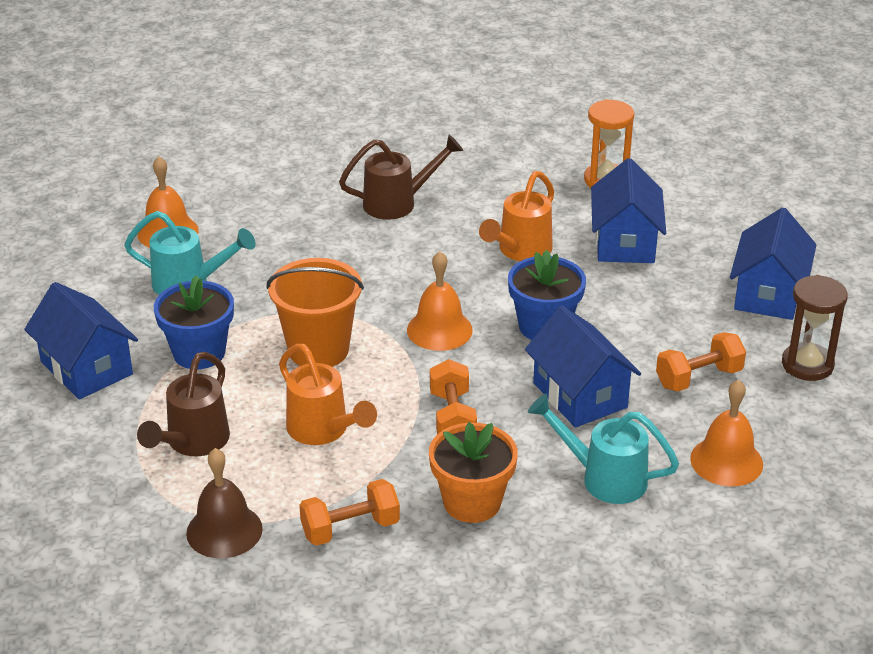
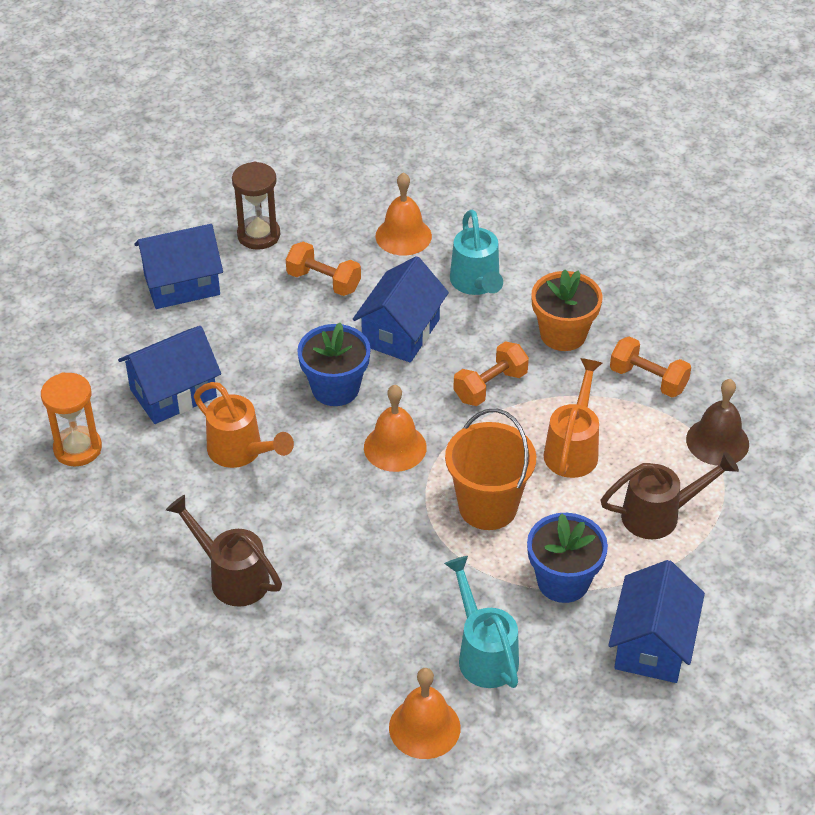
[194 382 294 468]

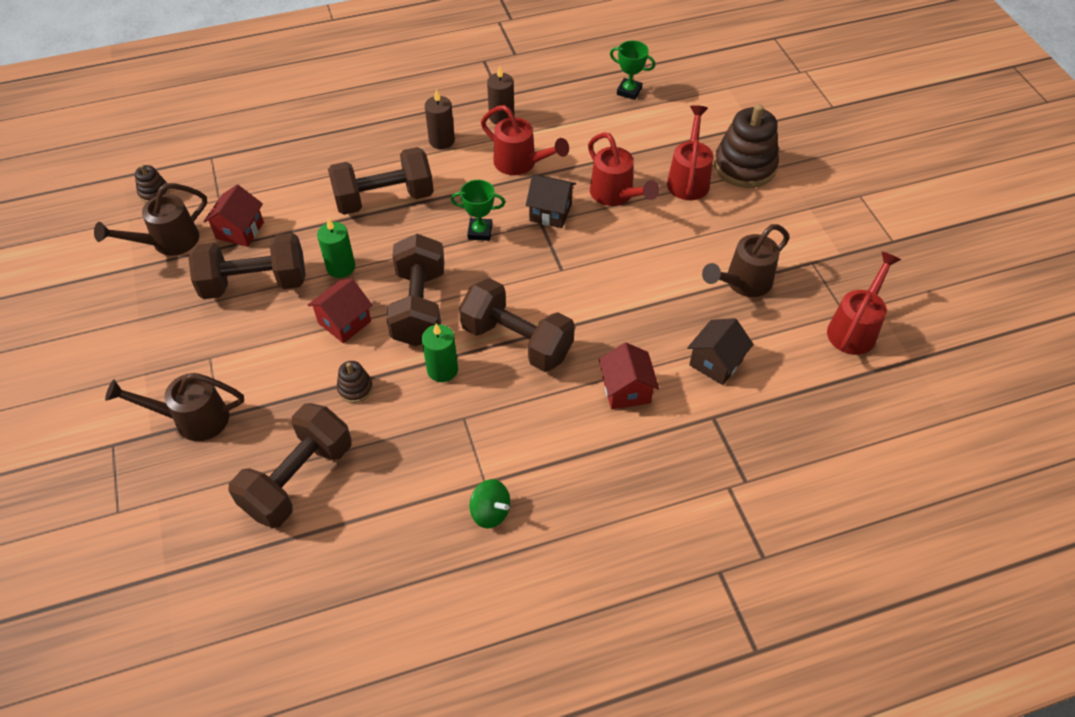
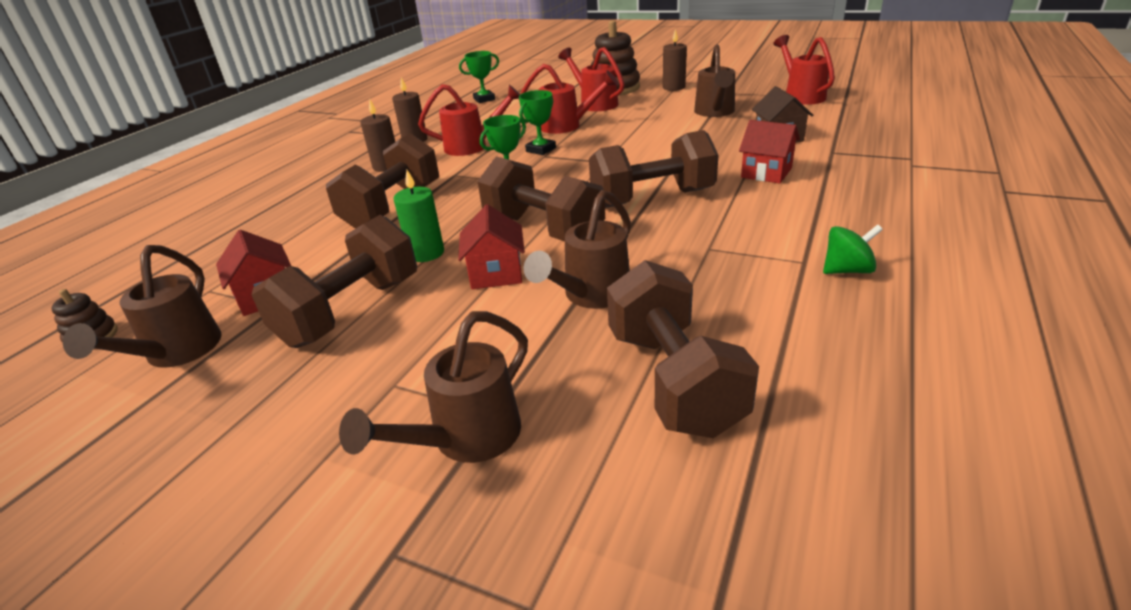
[519 90 556 155]
[524 190 631 309]
[663 29 687 91]
[422 324 458 382] (first image)

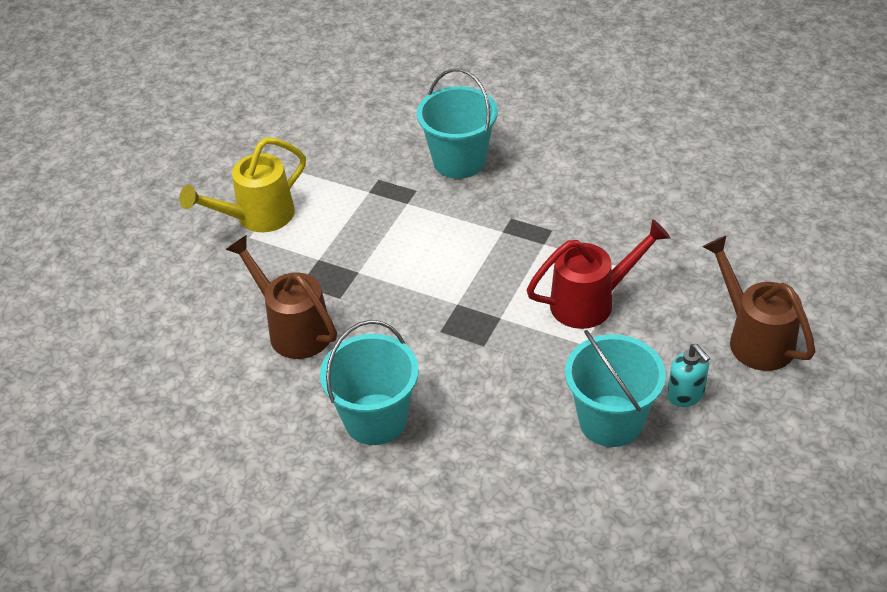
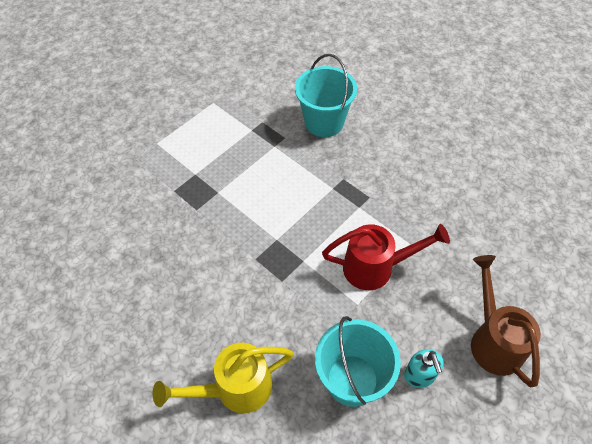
[153 343 293 413]
[226 235 337 359] (first image)
[320 320 419 445] (first image)

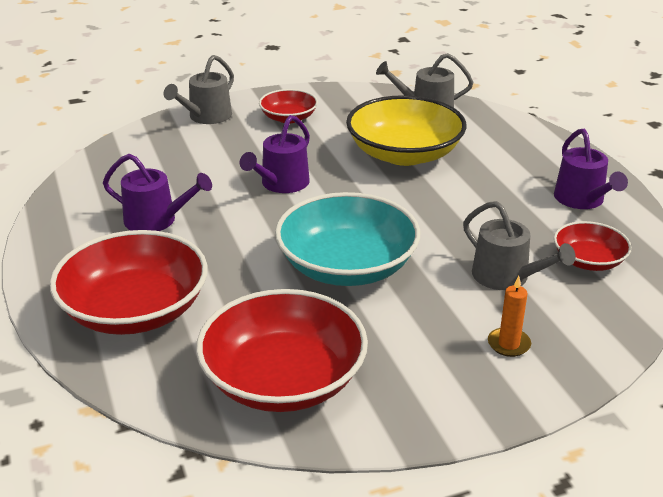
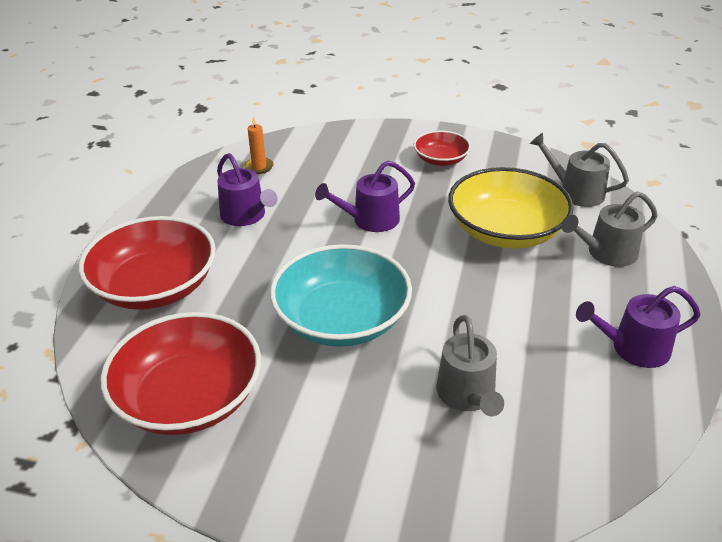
[244 115 274 174]
[561 191 658 267]
[576 286 701 368]
[554 221 632 271] (first image)

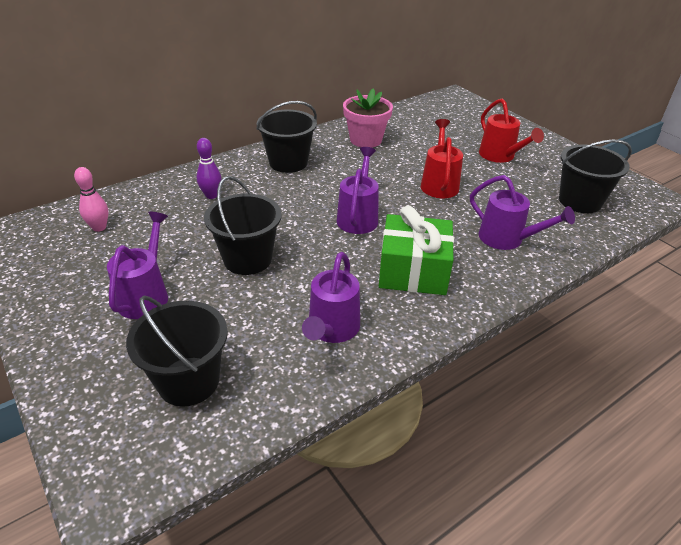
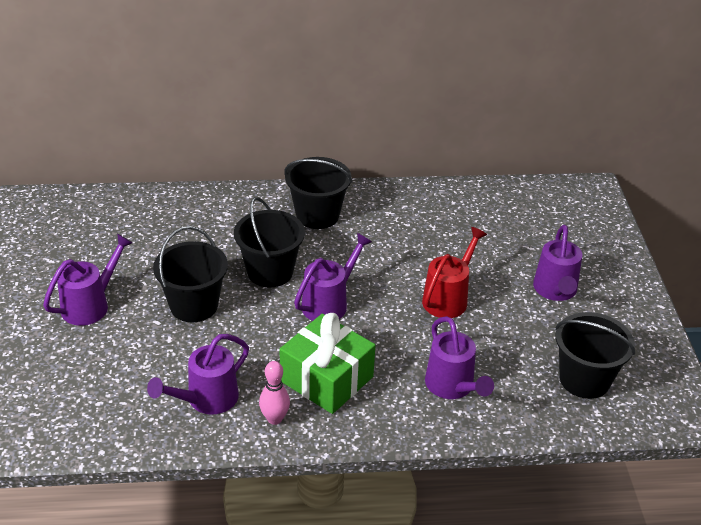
[234 197 305 288]
[259 361 290 425]
[533 225 582 301]
[197 138 222 199] (first image)
[343 89 393 148] (first image)

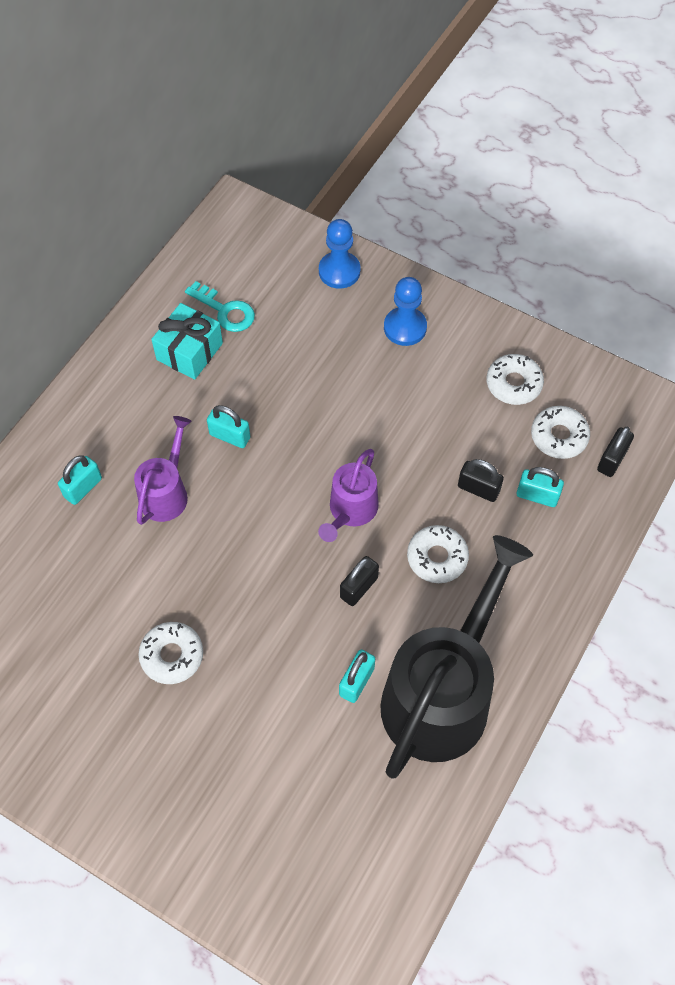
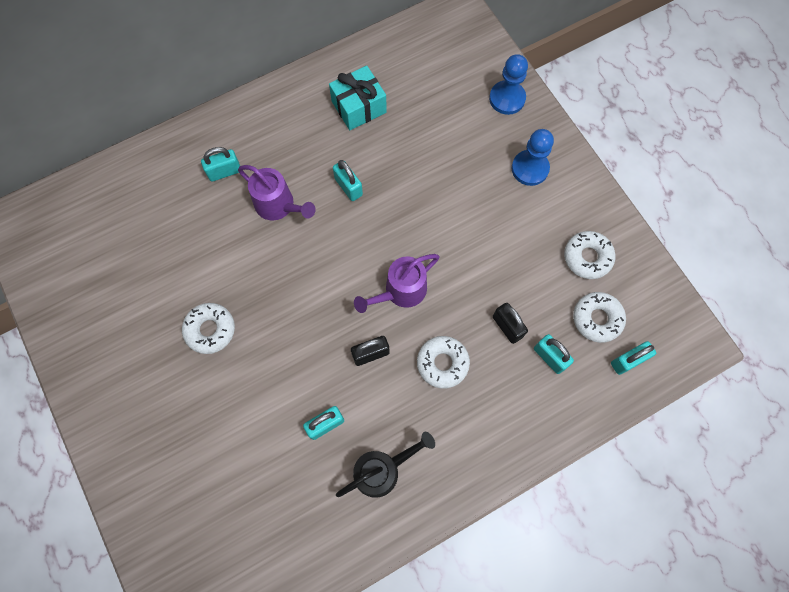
[238 165 316 221]
[336 432 435 498]
[611 341 656 375]
[185 281 255 332] (first image)

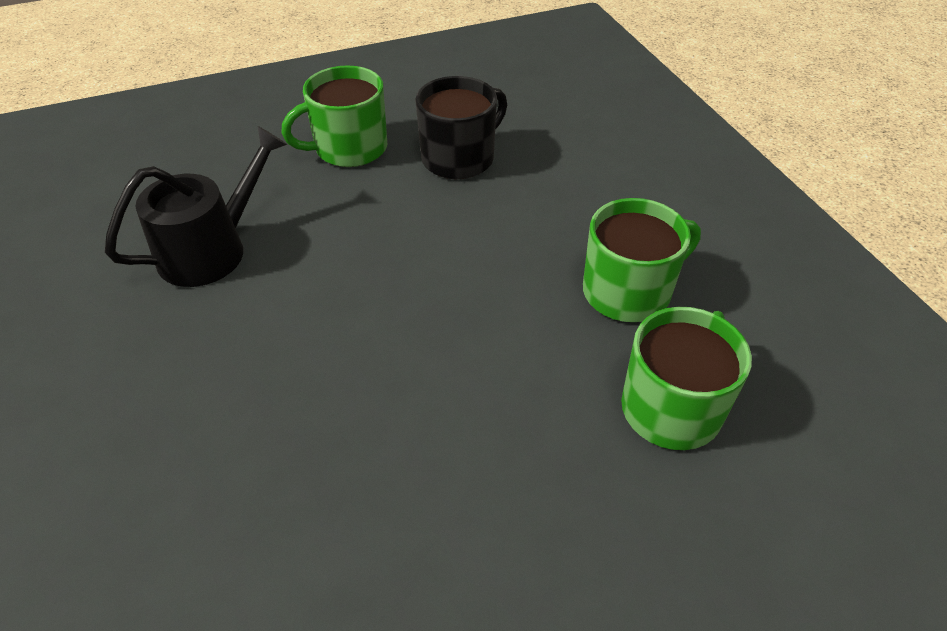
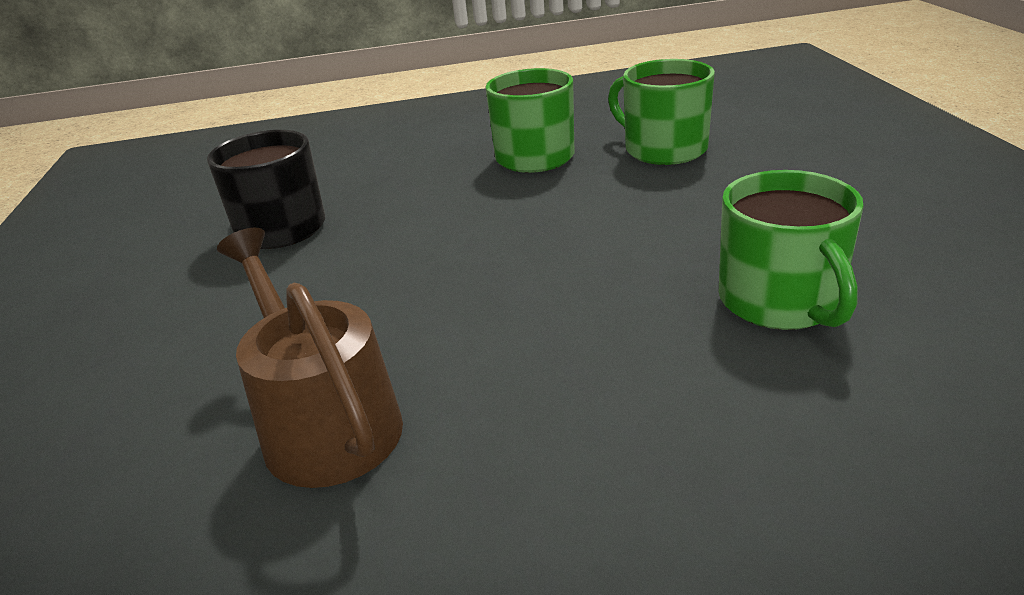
[217 228 403 488]
[719 170 864 330]

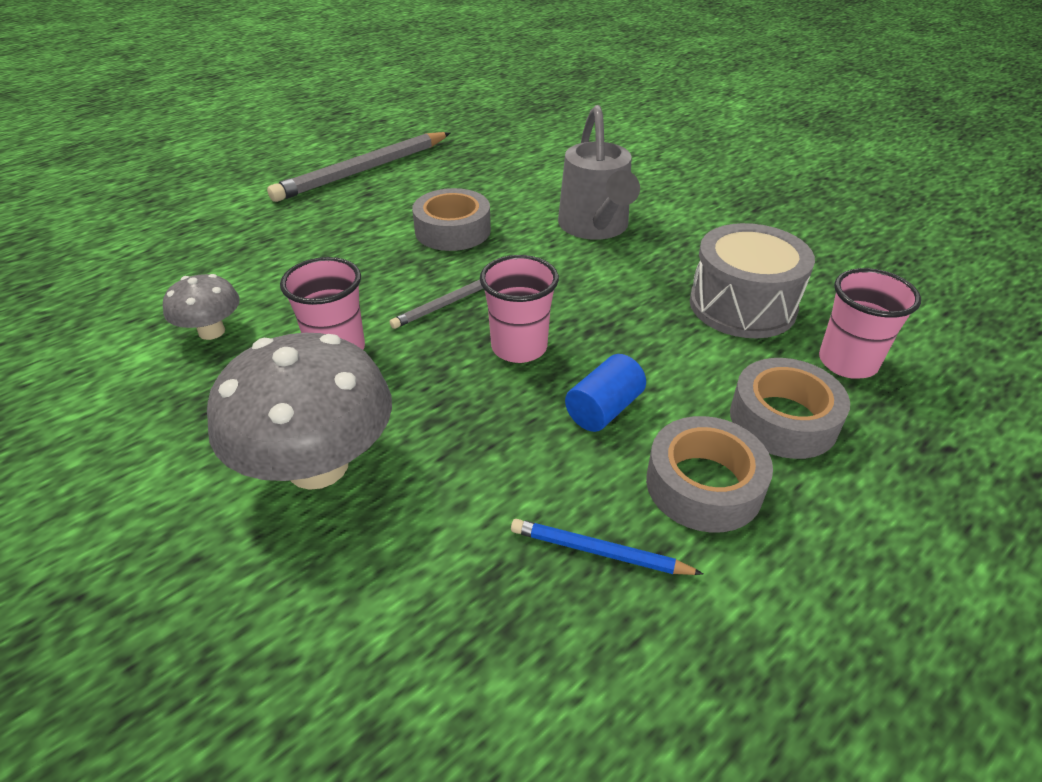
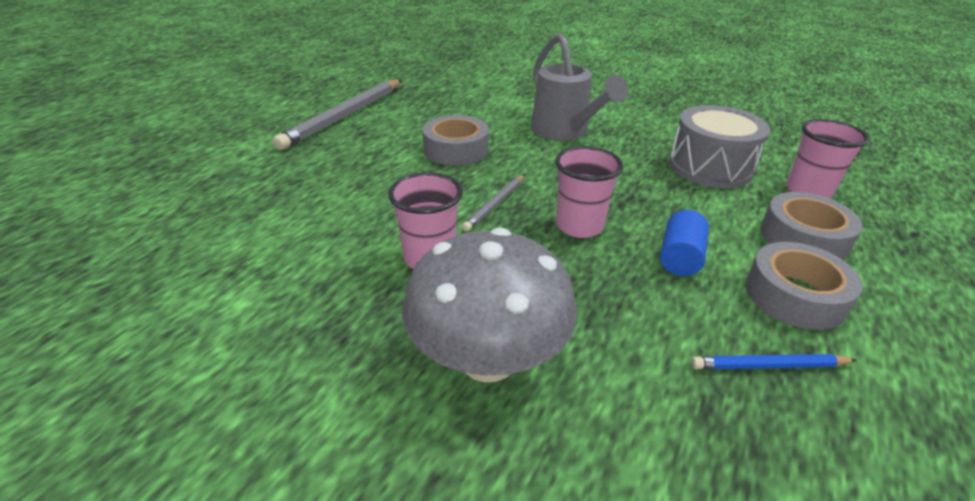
[163 274 240 340] (first image)

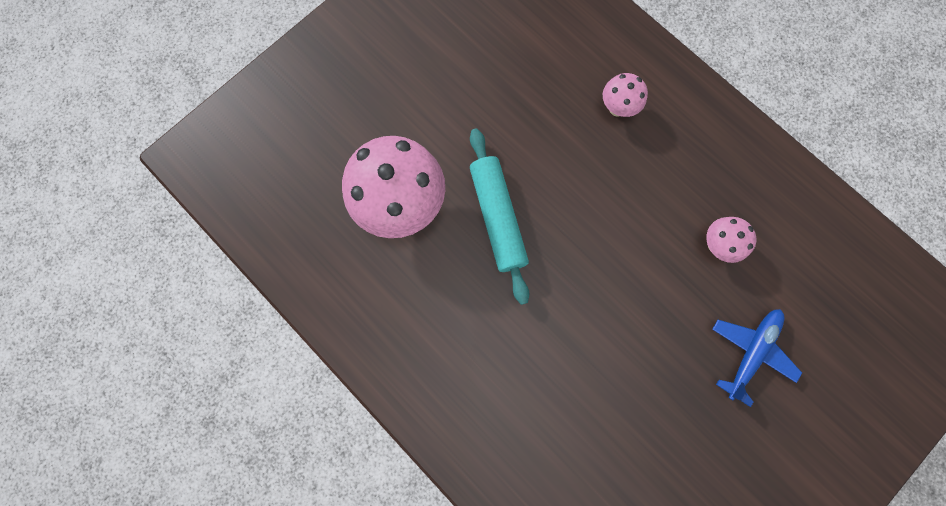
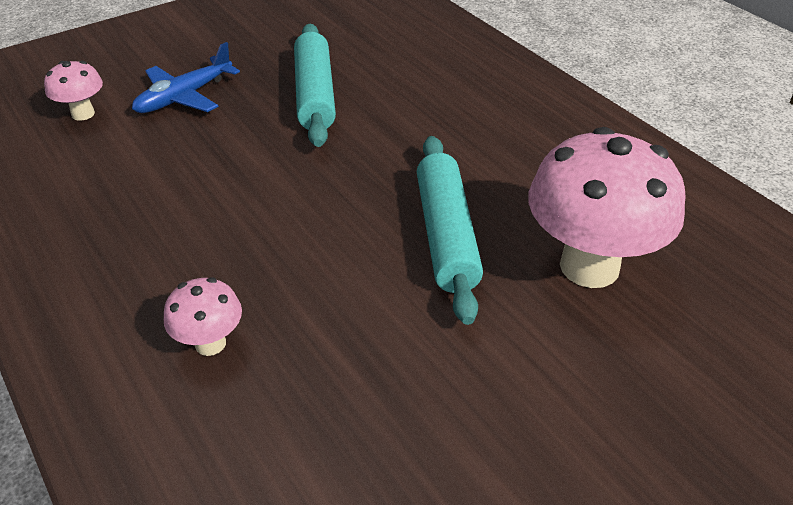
[44 61 103 121]
[294 24 336 147]

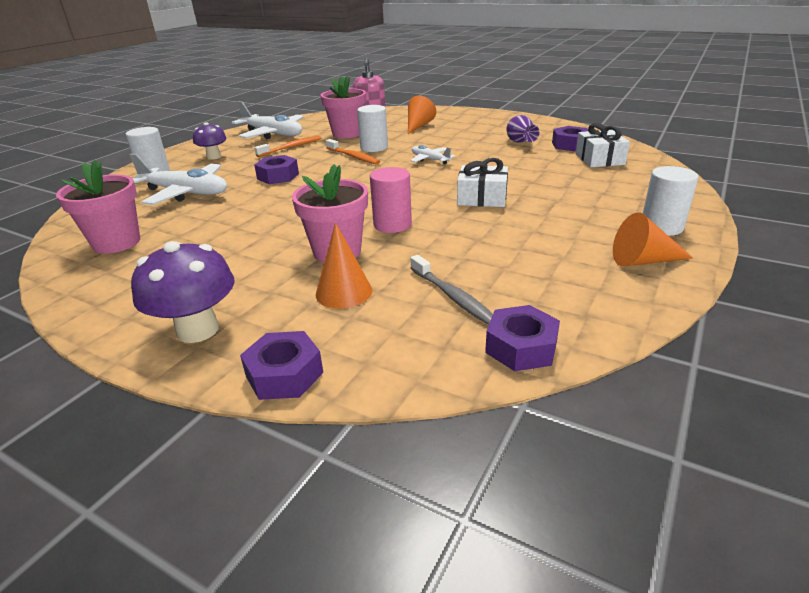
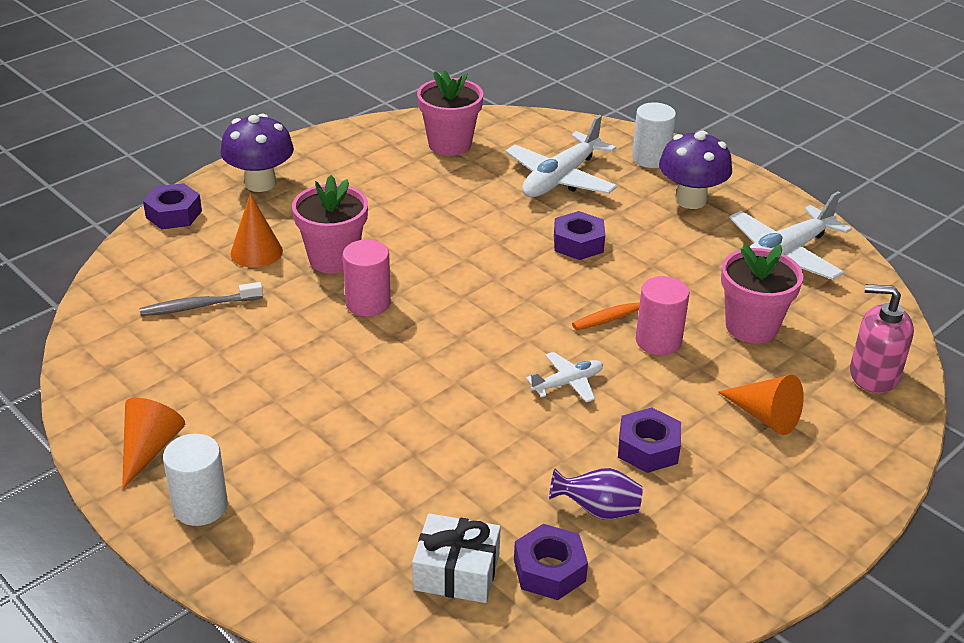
[618 407 681 473]
[636 276 689 355]
[659 131 732 209]
[254 136 321 157] (first image)
[457 158 508 207] (first image)

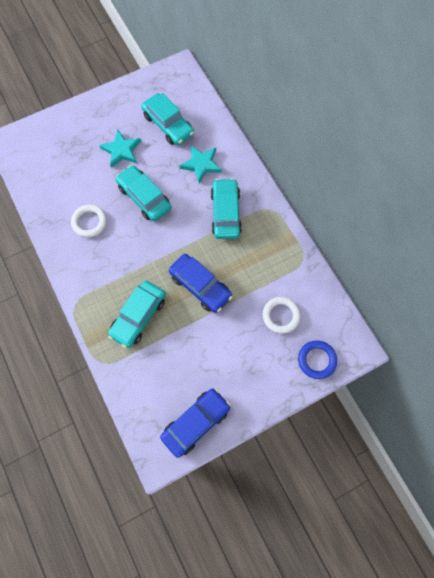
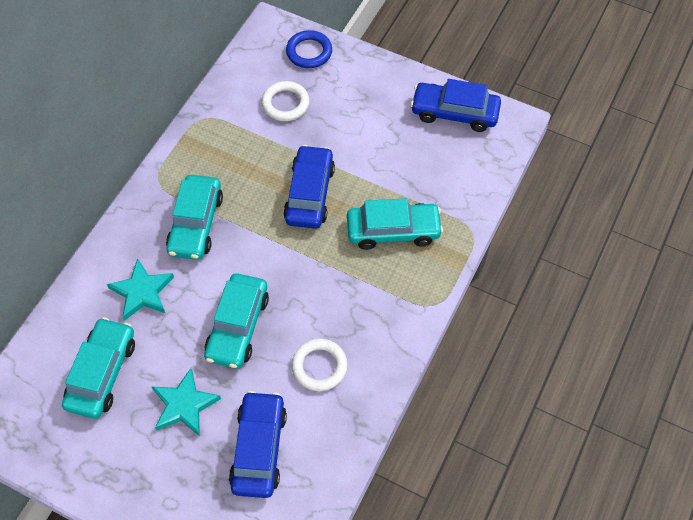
[166 175 223 260]
[229 391 287 498]

